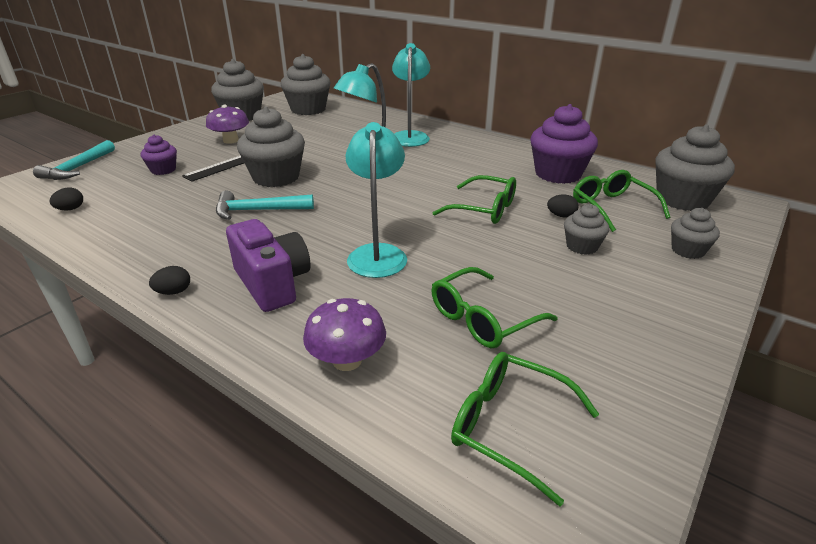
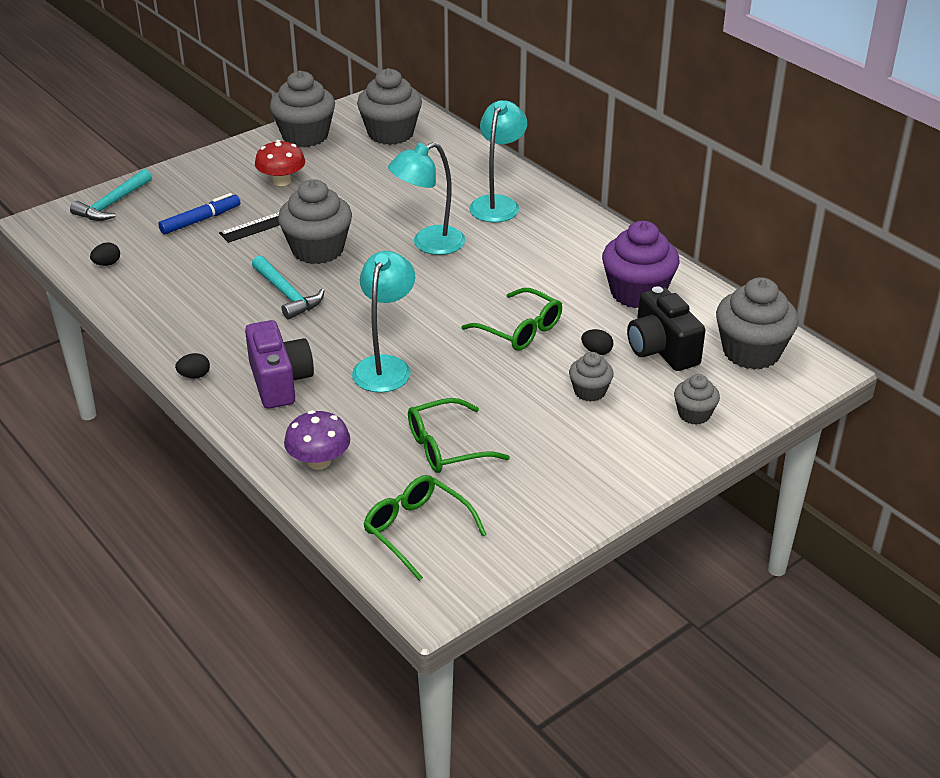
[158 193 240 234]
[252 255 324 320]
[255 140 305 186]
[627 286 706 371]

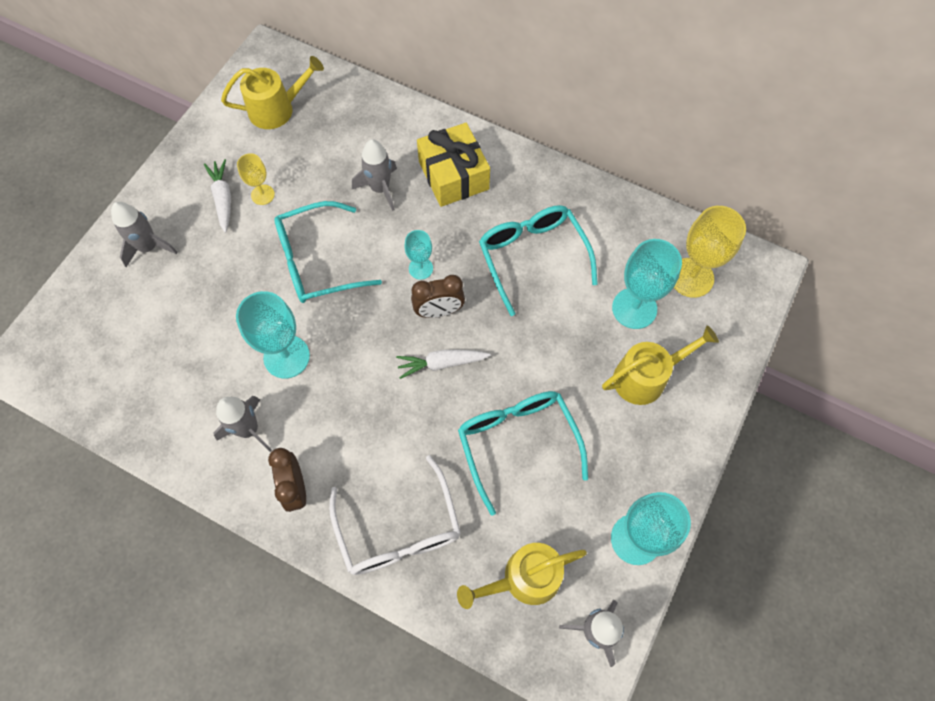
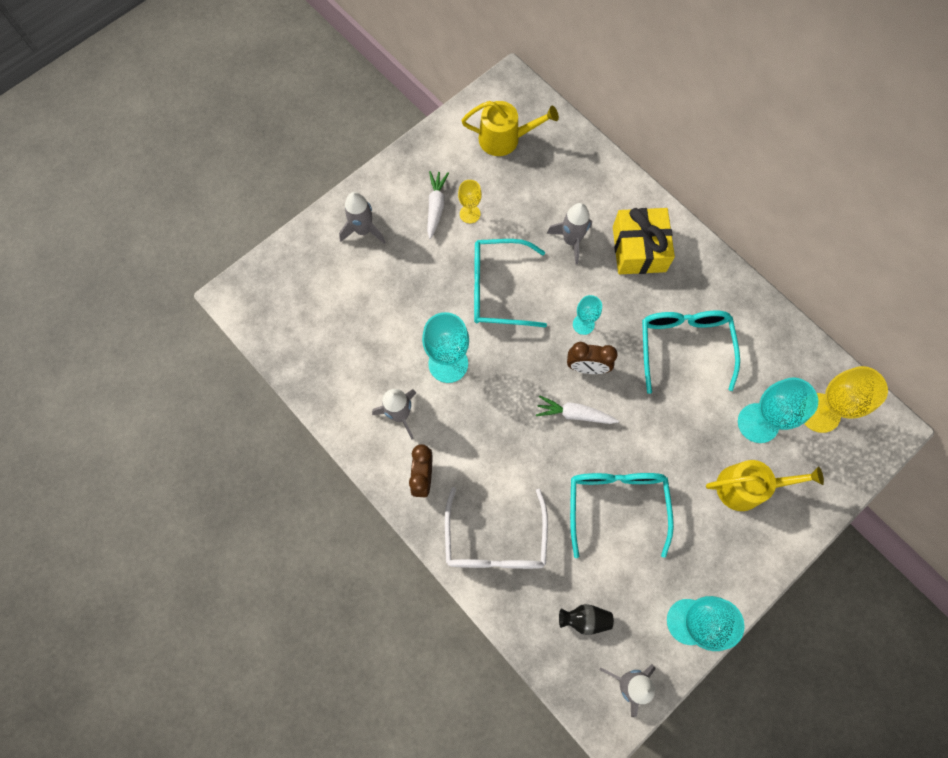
[559 604 614 635]

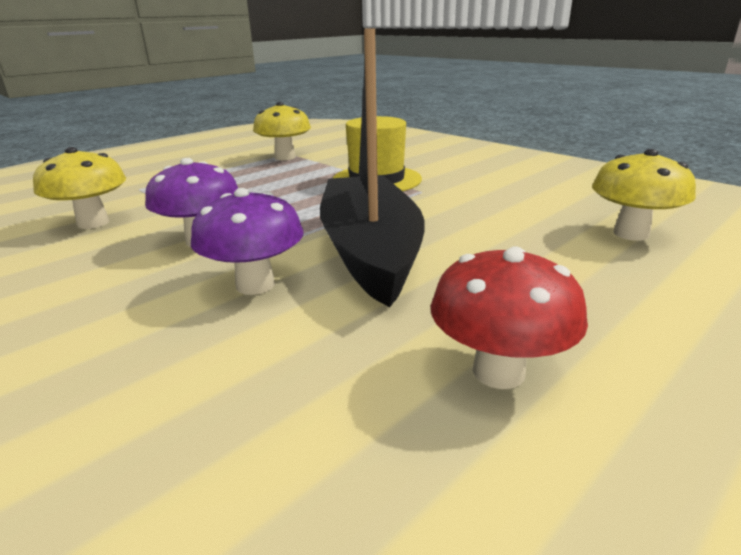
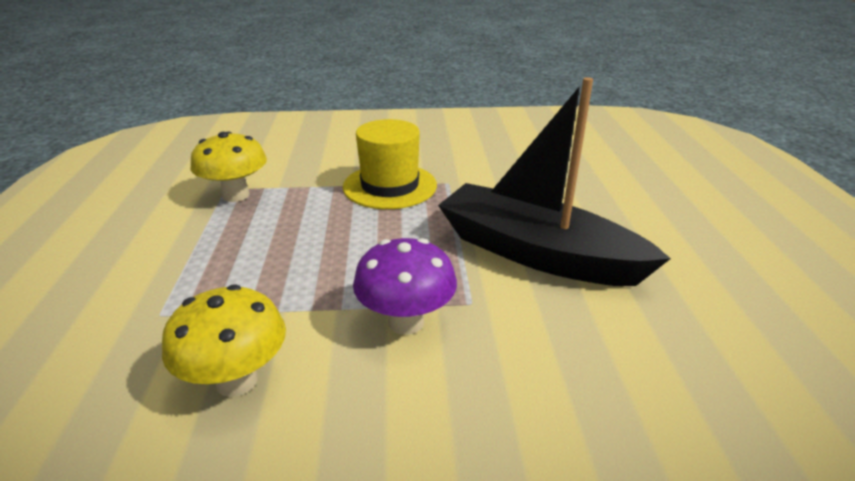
[191 188 304 295] (first image)
[431 247 588 389] (first image)
[592 149 696 241] (first image)

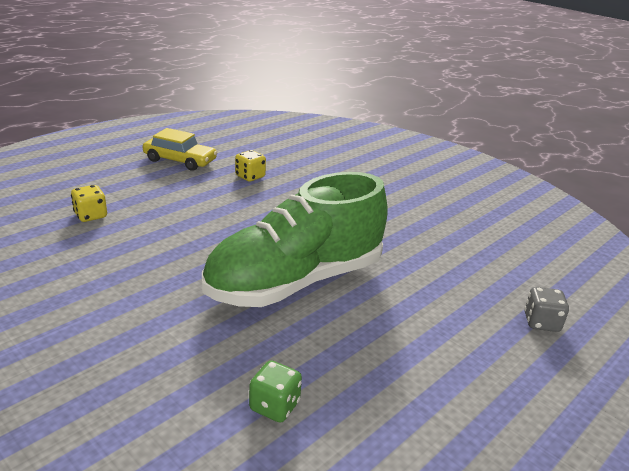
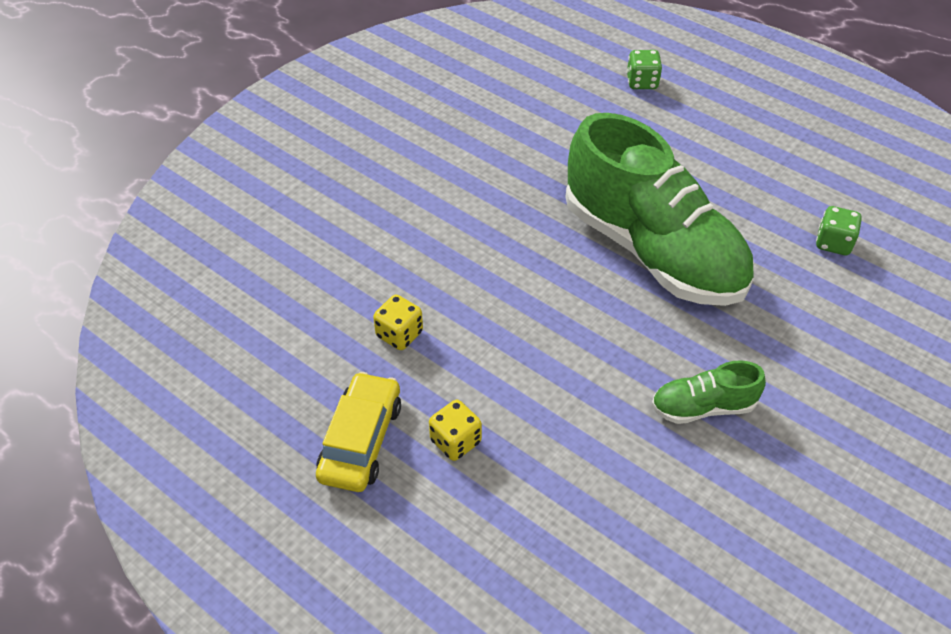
[429 400 482 461]
[627 50 662 89]
[652 360 766 424]

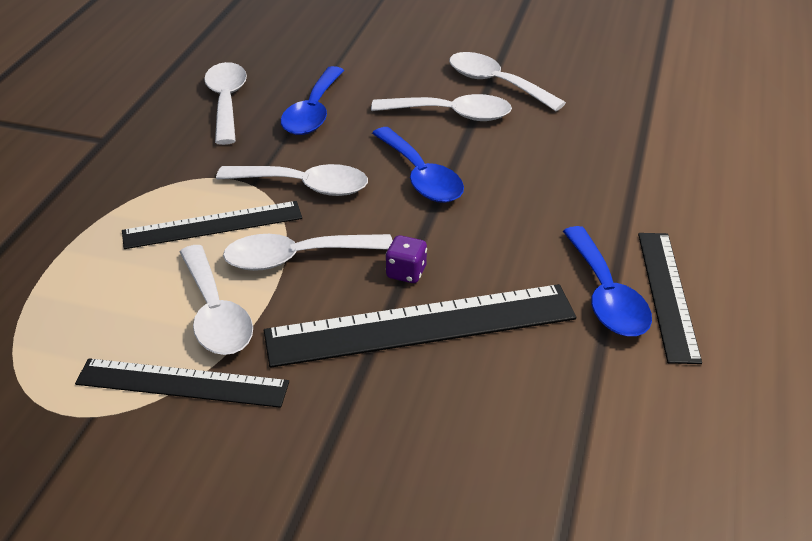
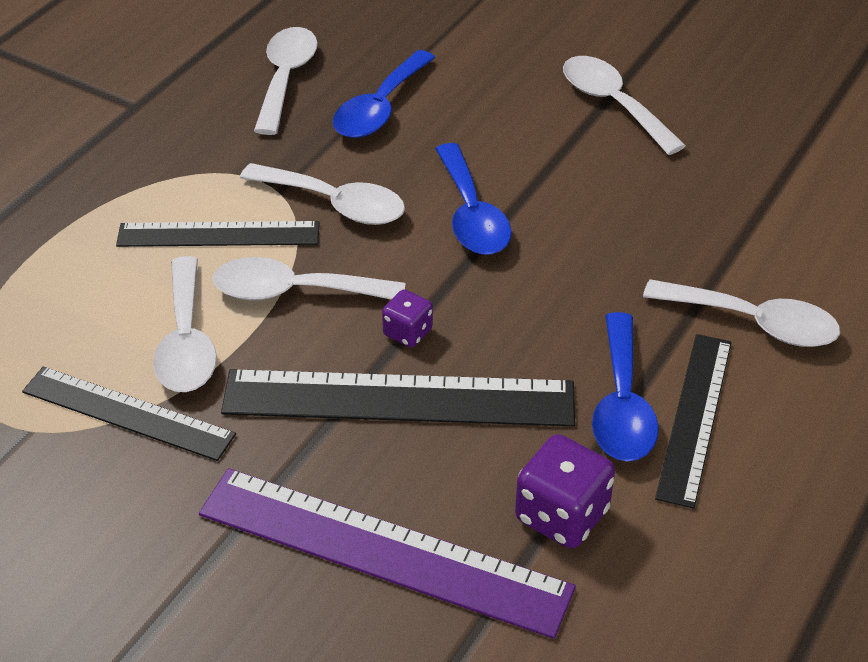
[199 468 576 639]
[515 434 615 548]
[643 279 840 347]

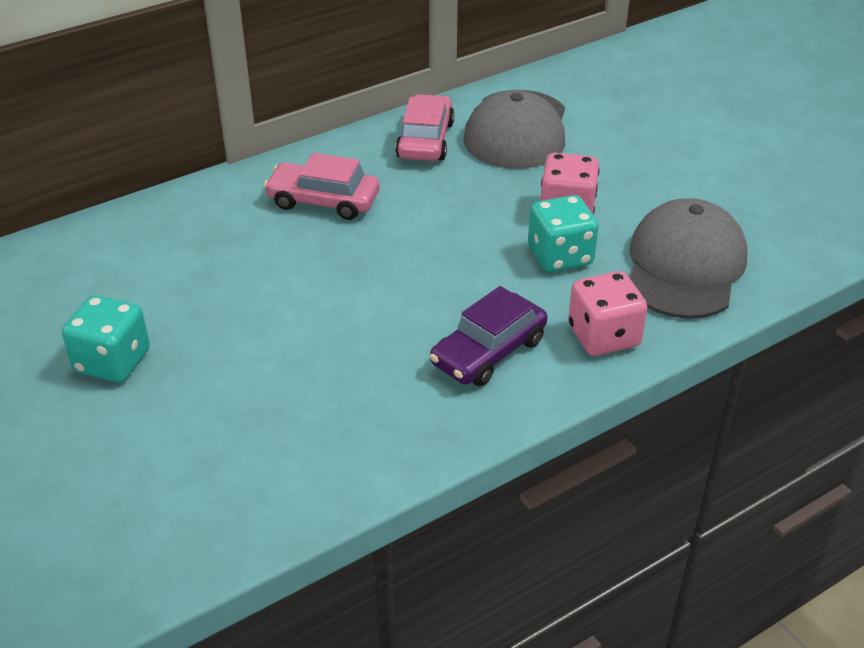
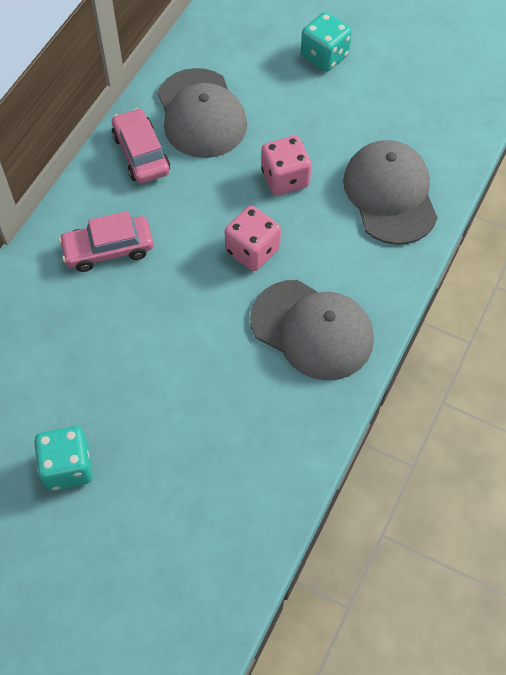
[224 206 281 271]
[250 280 374 381]
[301 12 352 72]

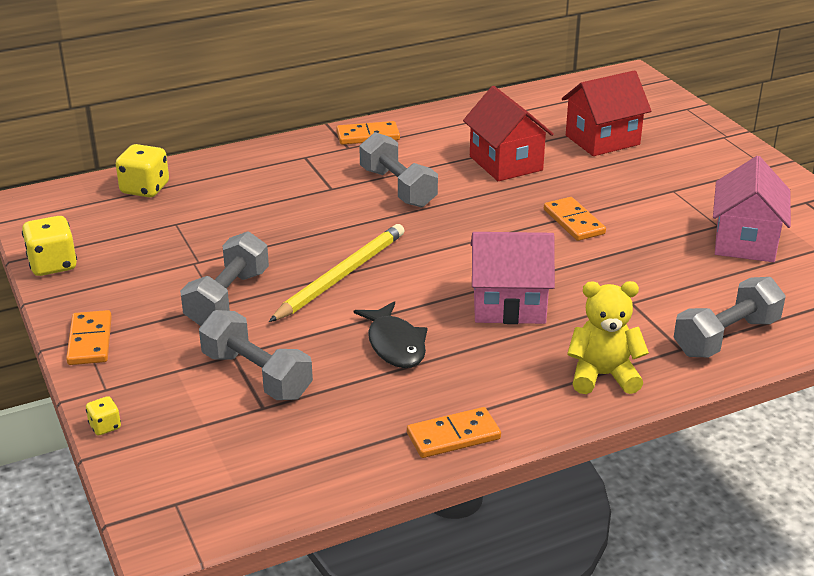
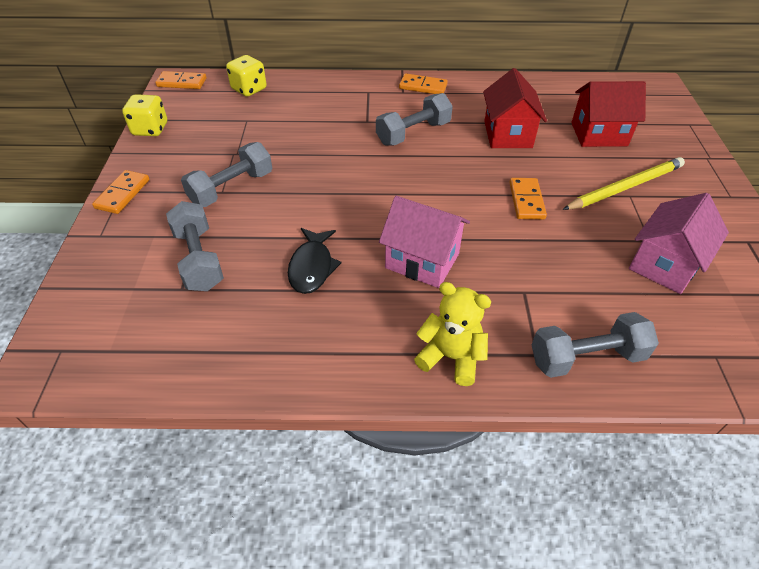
[155 71 206 89]
[376 93 453 145]
[562 157 685 210]
[86 396 121 435] (first image)

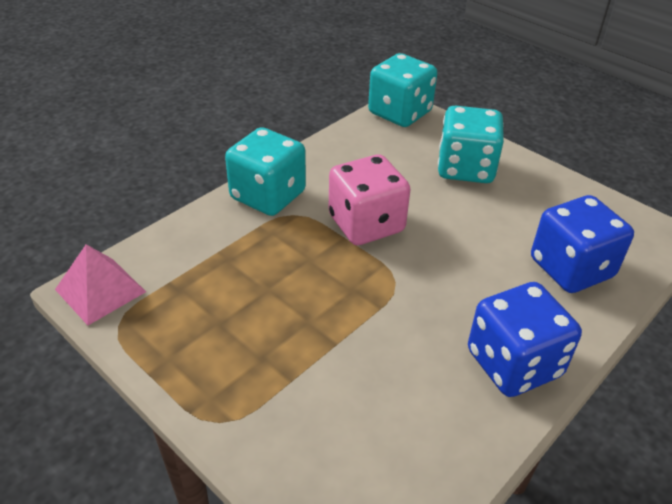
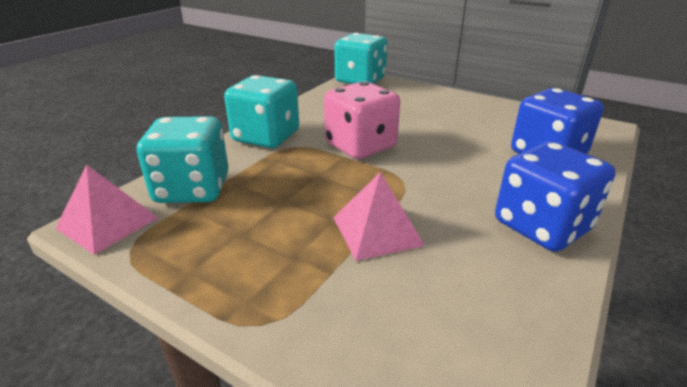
[137 116 229 203]
[333 172 425 261]

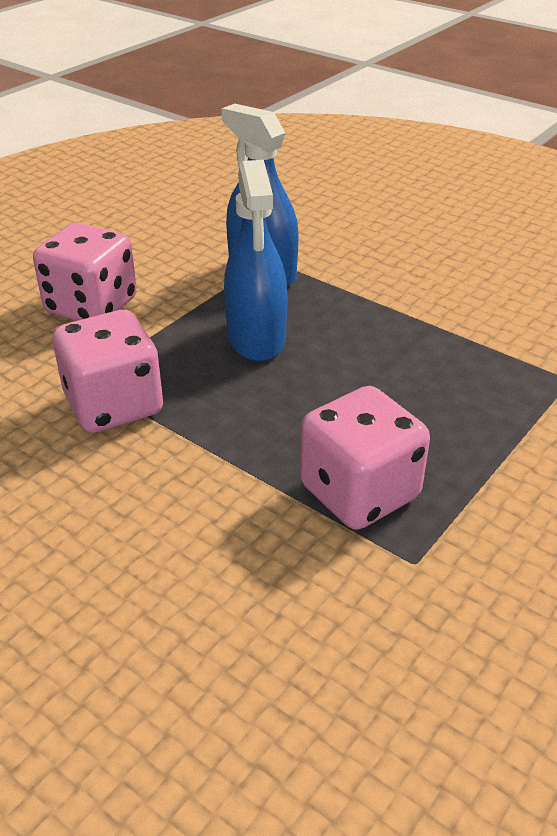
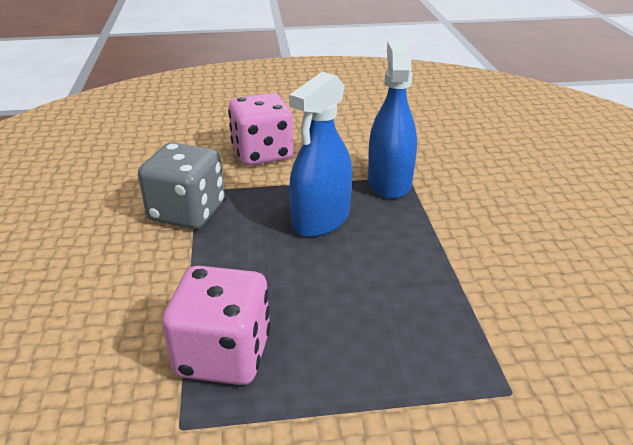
[138 142 225 229]

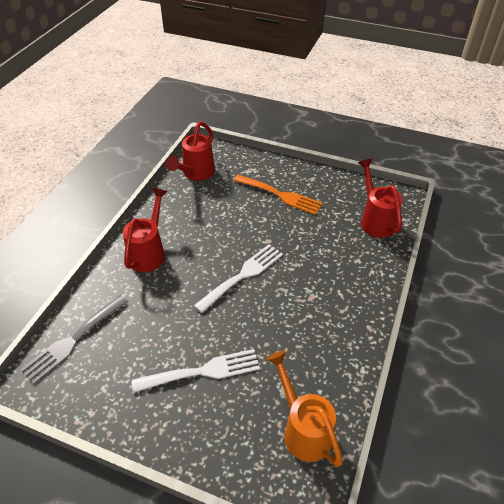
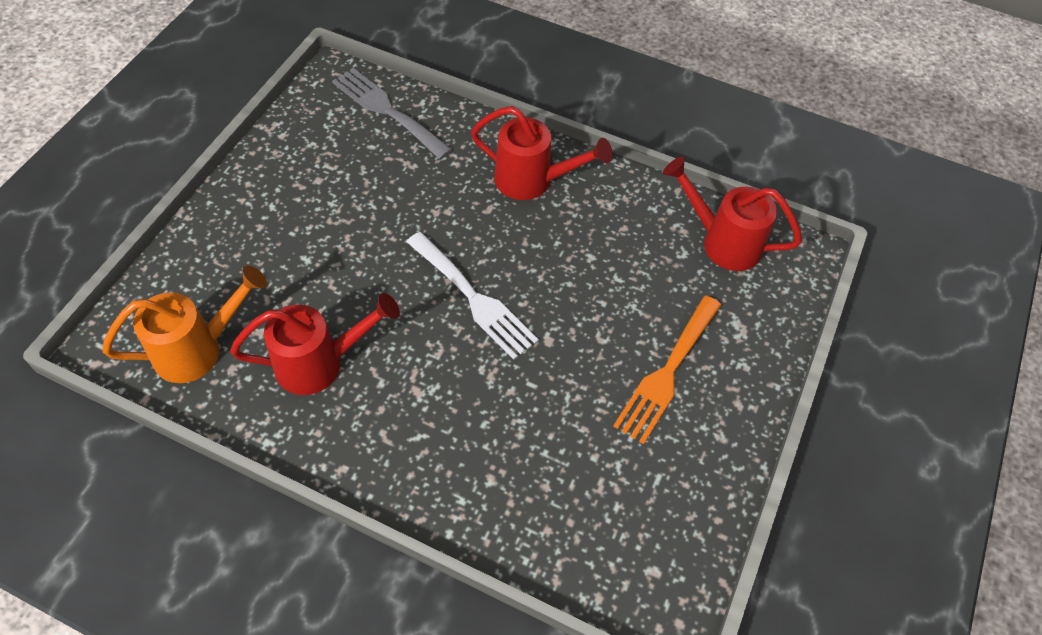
[230 293 400 395]
[132 349 260 393] (first image)

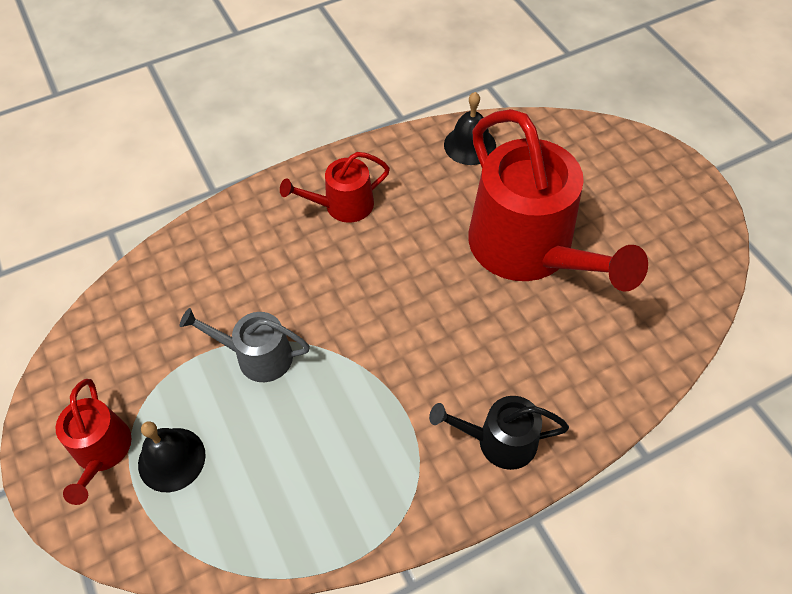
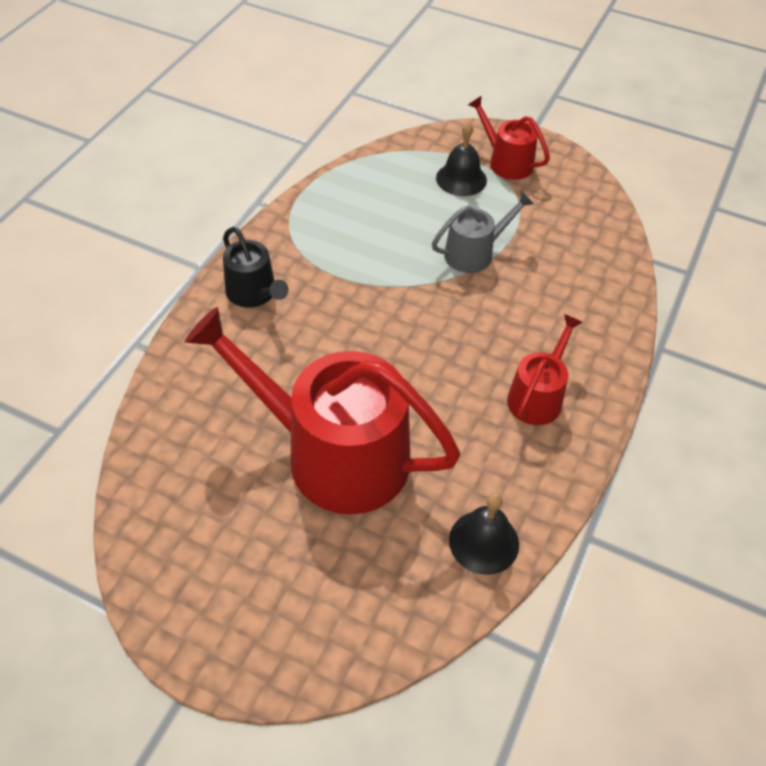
[223 227 289 308]

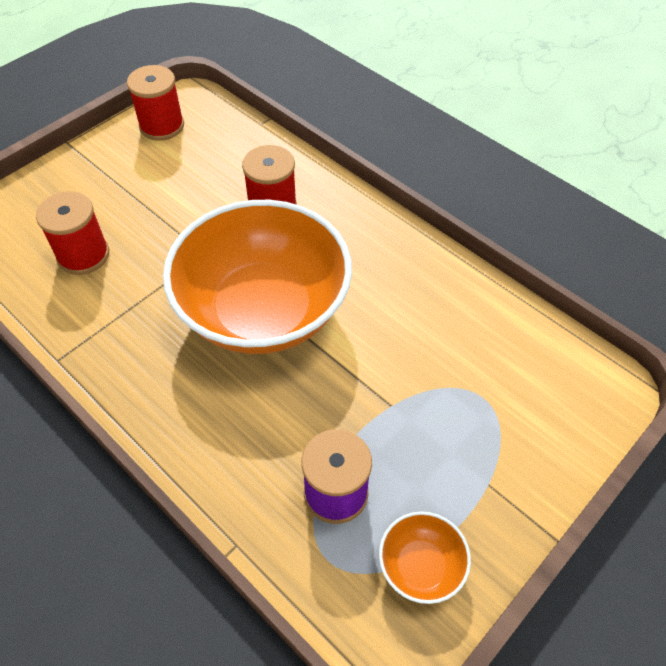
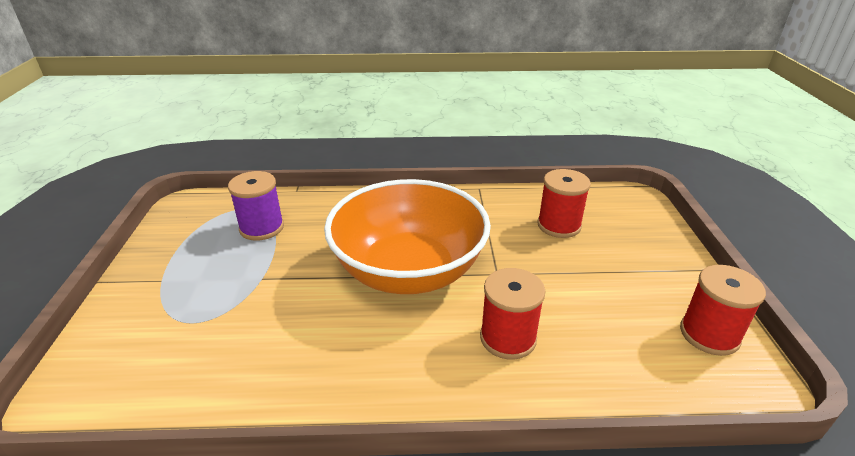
[379 511 471 604] (first image)

